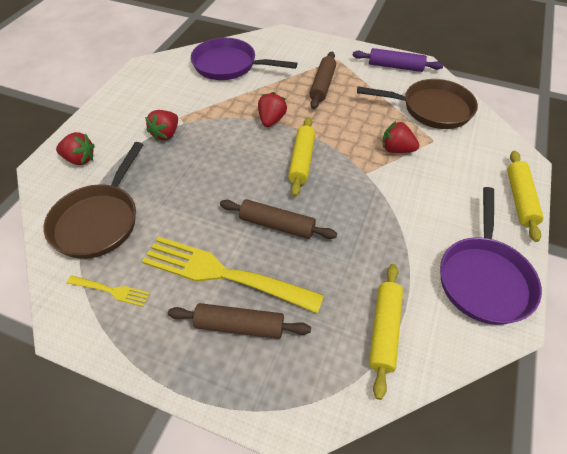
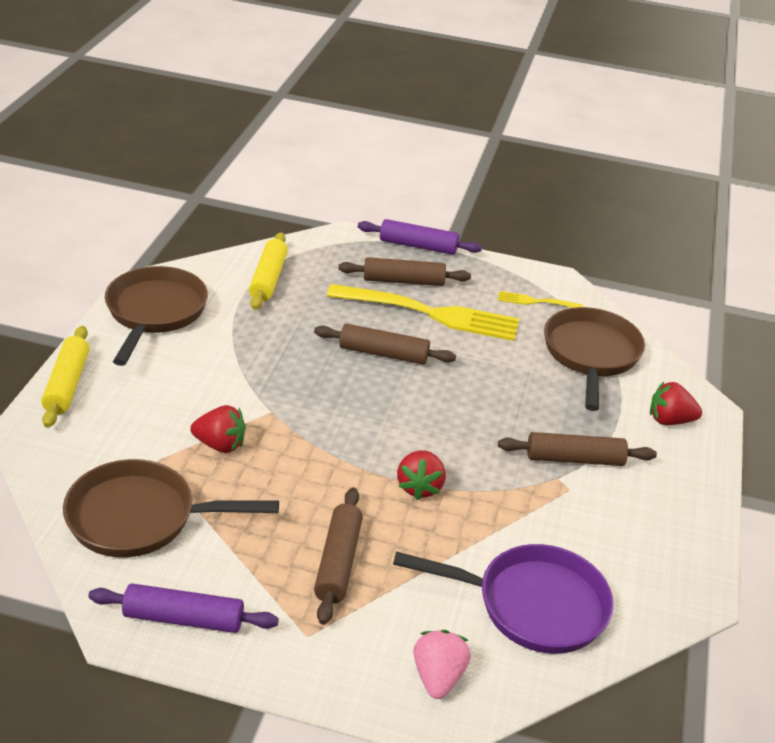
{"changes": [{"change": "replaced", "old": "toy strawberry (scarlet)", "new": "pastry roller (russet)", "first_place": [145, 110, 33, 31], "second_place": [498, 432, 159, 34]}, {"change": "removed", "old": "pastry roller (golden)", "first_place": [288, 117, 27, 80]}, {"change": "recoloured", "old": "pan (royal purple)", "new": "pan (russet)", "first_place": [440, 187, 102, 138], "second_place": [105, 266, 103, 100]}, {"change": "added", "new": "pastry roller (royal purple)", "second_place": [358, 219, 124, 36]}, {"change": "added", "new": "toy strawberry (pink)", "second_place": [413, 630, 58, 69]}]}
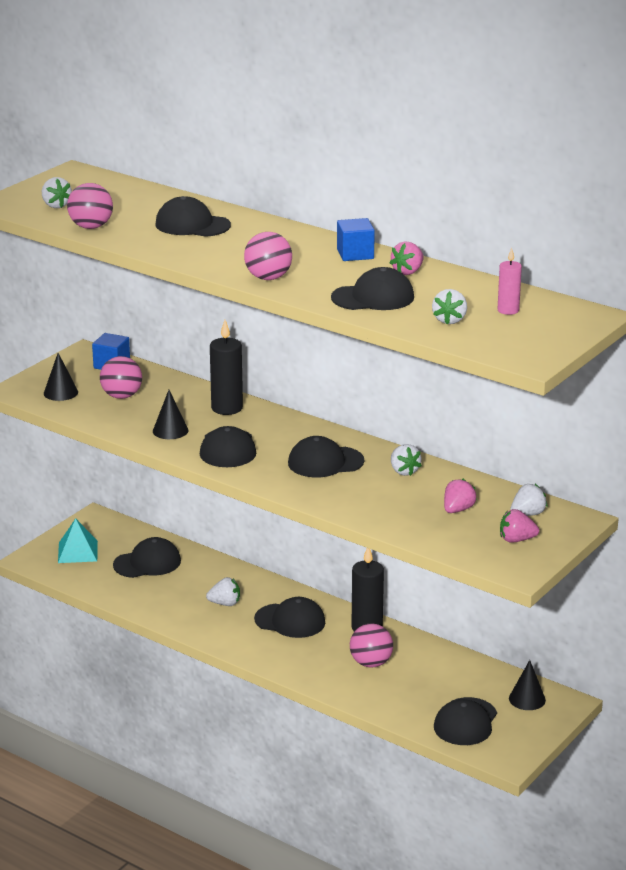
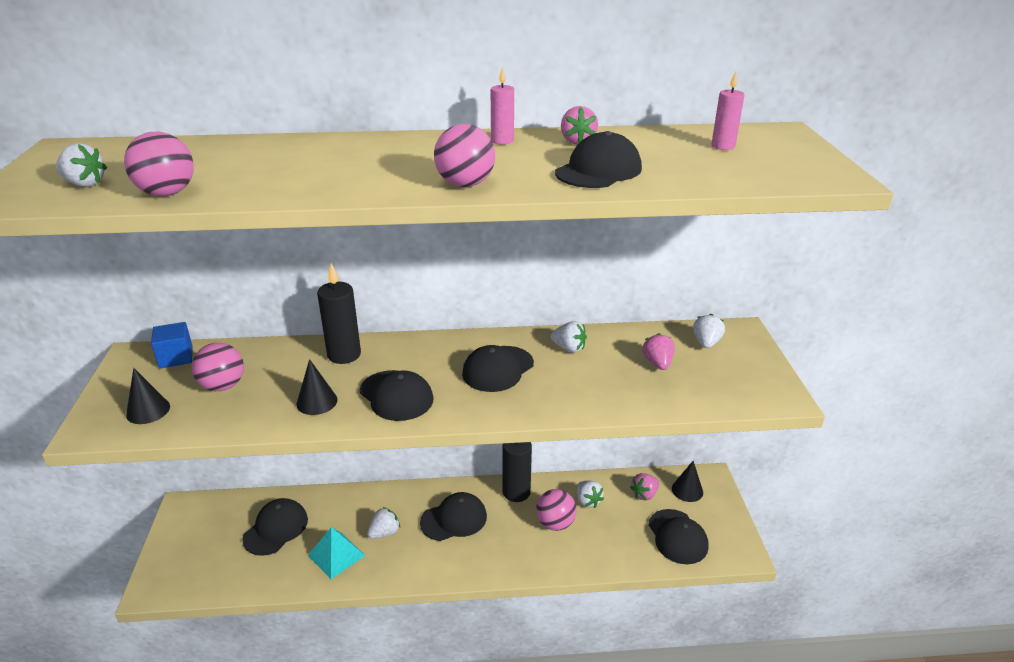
{"changes": [{"change": "moved", "old": "solid pyramid (turquoise)", "first_place": [58, 518, 40, 45], "second_place": [308, 527, 57, 52]}, {"change": "removed", "old": "baseball cap (black)", "first_place": [155, 196, 76, 41]}, {"change": "replaced", "old": "cube (royal blue)", "new": "pillar candle (pink)", "first_place": [337, 218, 38, 43], "second_place": [491, 67, 23, 78]}, {"change": "moved", "old": "toy strawberry (snow-white)", "first_place": [432, 289, 35, 35], "second_place": [577, 481, 27, 27]}, {"change": "moved", "old": "toy strawberry (pink)", "first_place": [500, 509, 39, 34], "second_place": [630, 473, 29, 27]}]}
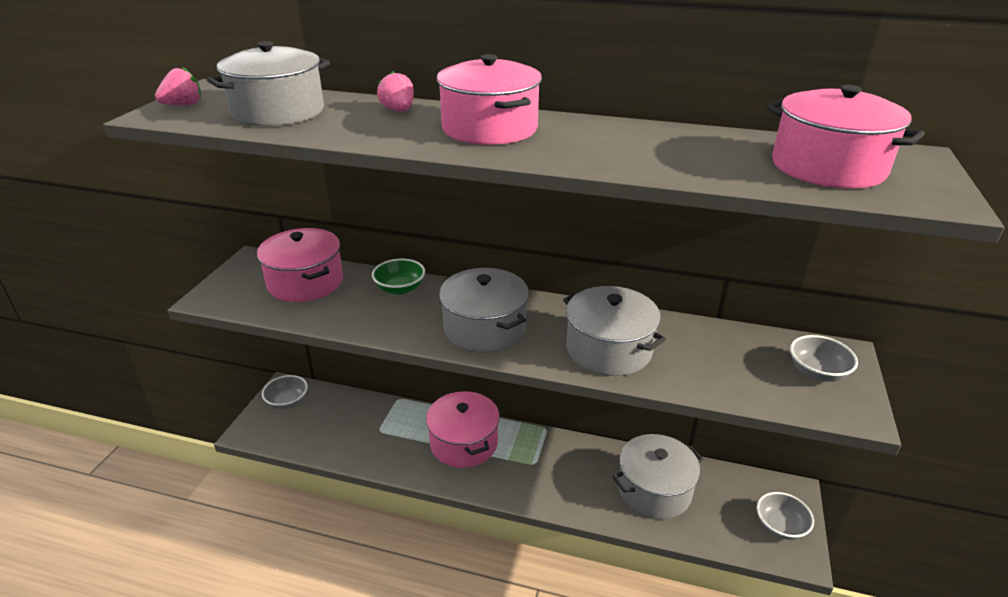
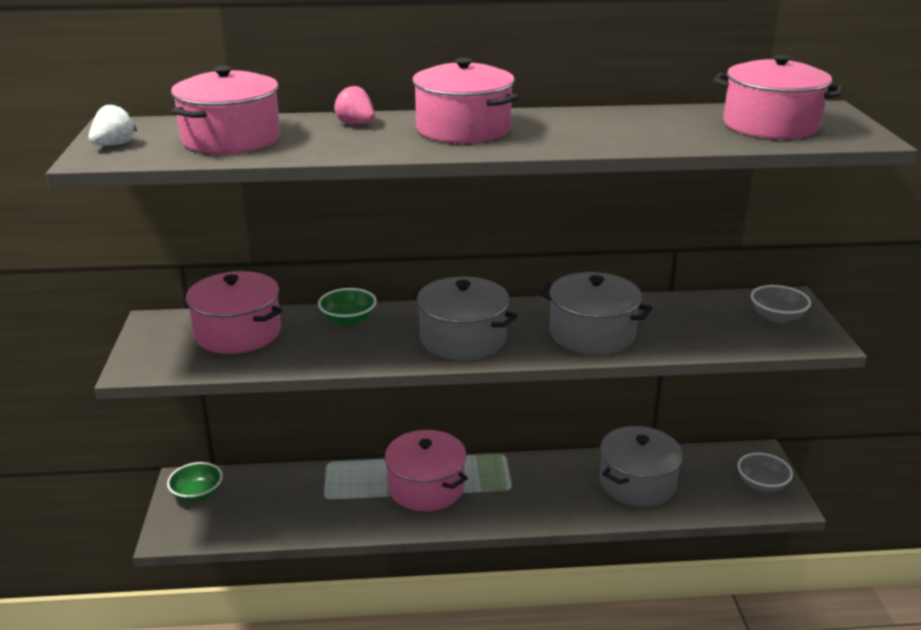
{"changes": [{"change": "recoloured", "old": "toy strawberry (pink)", "new": "toy strawberry (snow-white)", "first_place": [155, 66, 46, 40], "second_place": [88, 103, 49, 43]}, {"change": "recoloured", "old": "pot (gray)", "new": "pot (pink)", "first_place": [207, 41, 123, 85], "second_place": [171, 66, 109, 88]}, {"change": "recoloured", "old": "deep dish (gray)", "new": "deep dish (leaf-green)", "first_place": [262, 375, 46, 34], "second_place": [167, 462, 56, 40]}]}
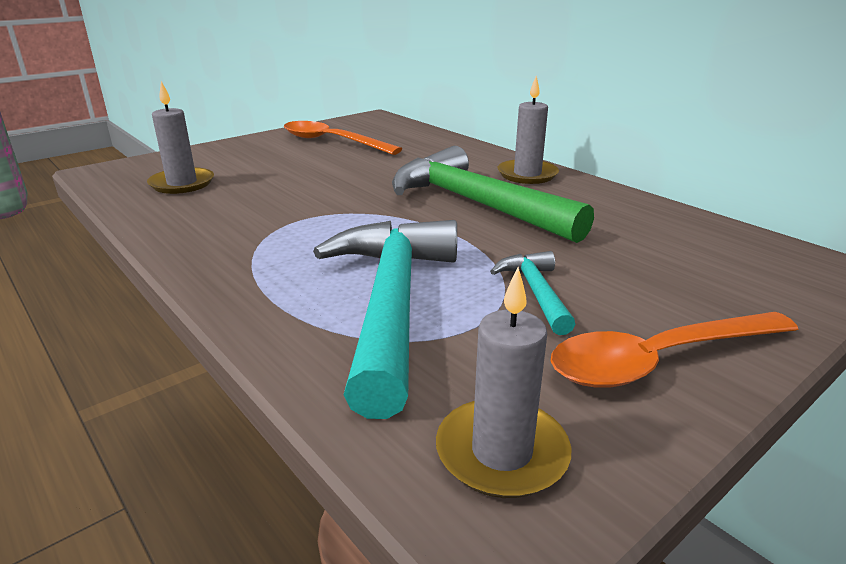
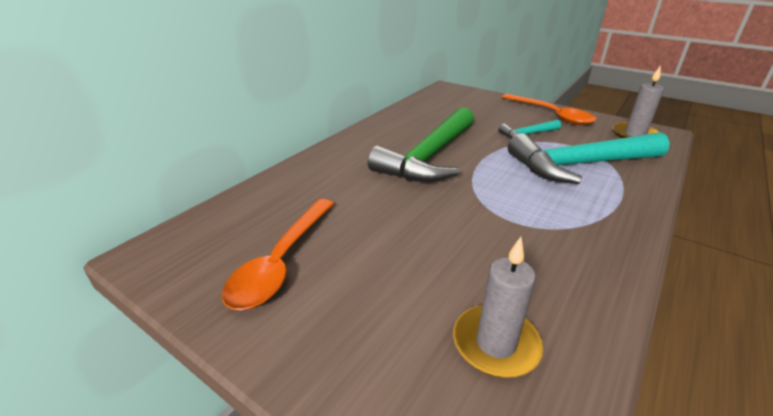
{"changes": [{"change": "removed", "old": "pillar candle (gray)", "first_place": [498, 76, 61, 108]}]}
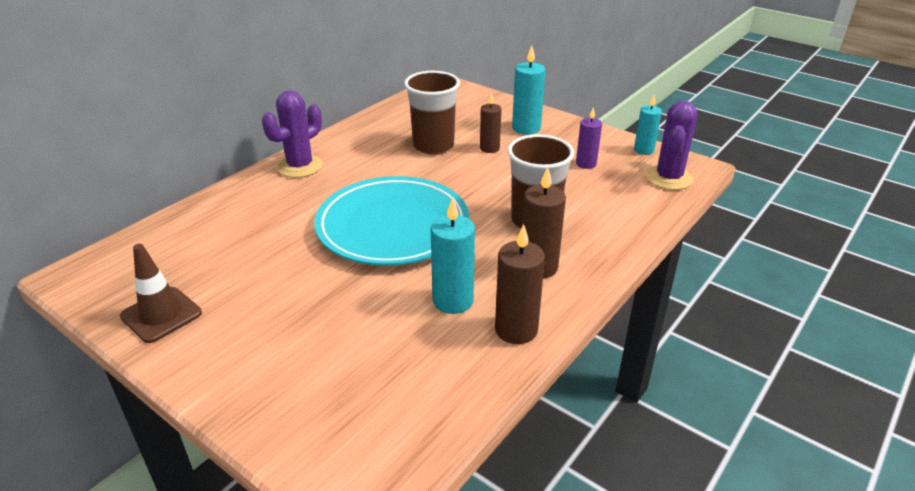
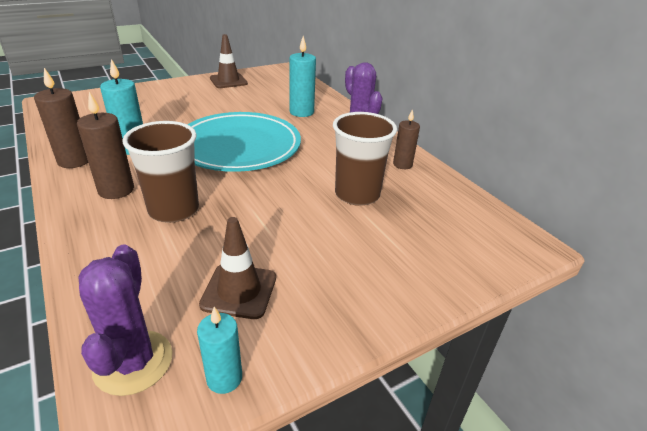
{"changes": [{"change": "moved", "old": "pillar candle (russet)", "first_place": [480, 93, 21, 60], "second_place": [393, 109, 27, 60]}, {"change": "moved", "old": "pillar candle (turquoise)", "first_place": [512, 46, 34, 89], "second_place": [289, 36, 27, 81]}, {"change": "replaced", "old": "pillar candle (royal purple)", "new": "road cone (russet)", "first_place": [576, 107, 26, 62], "second_place": [199, 217, 77, 102]}, {"change": "turned", "old": "saguaro cactus (royal purple)", "first_place": [646, 101, 52, 89], "second_place": [78, 245, 95, 151], "degrees": 45}]}
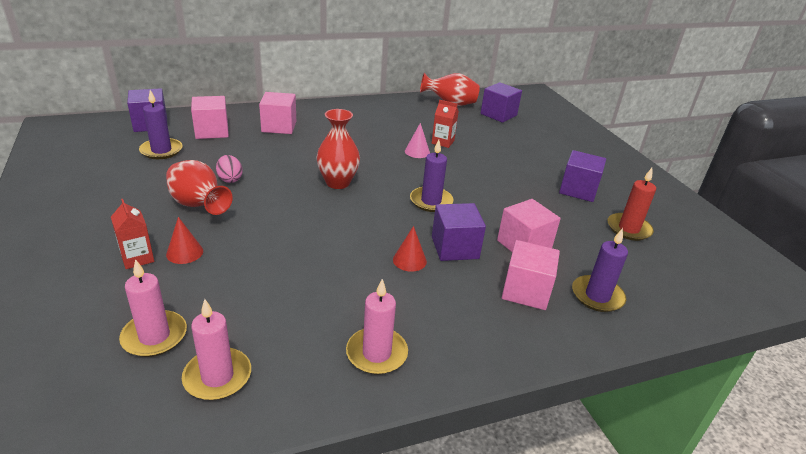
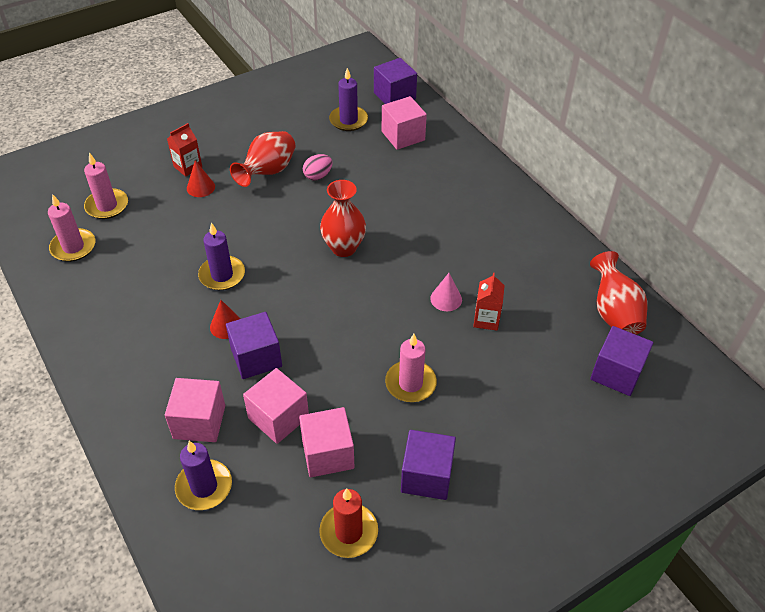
{"changes": [{"change": "moved", "old": "cube (pink)", "first_place": [259, 92, 37, 42], "second_place": [299, 407, 55, 70]}, {"change": "moved", "old": "pillar candle (pink)", "first_place": [346, 279, 62, 96], "second_place": [385, 334, 52, 68]}, {"change": "moved", "old": "pillar candle (royal purple)", "first_place": [410, 140, 43, 72], "second_place": [198, 223, 47, 67]}]}
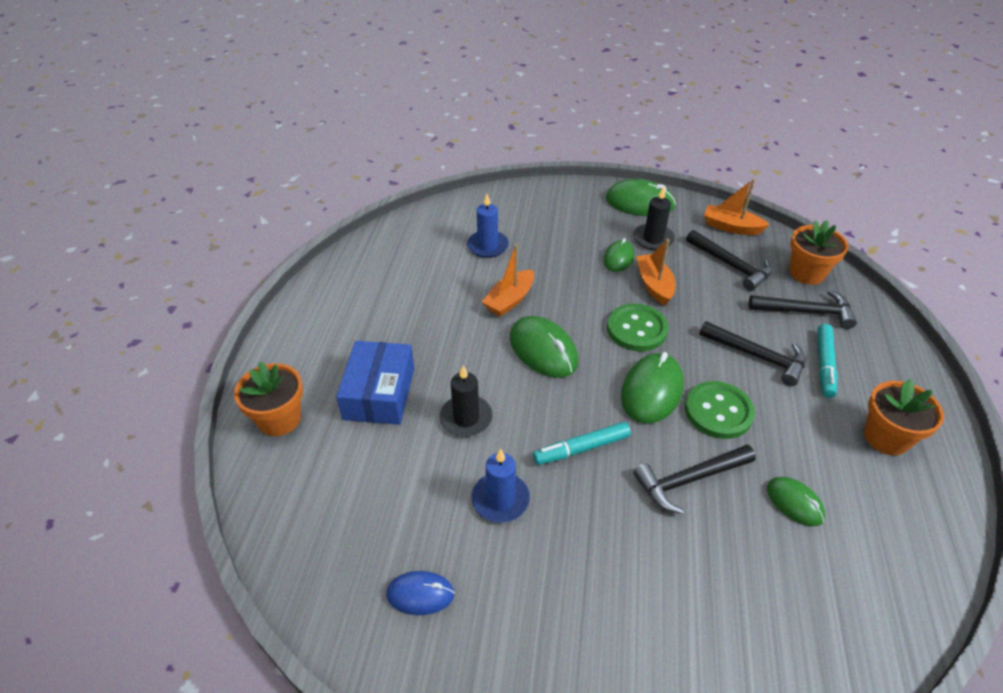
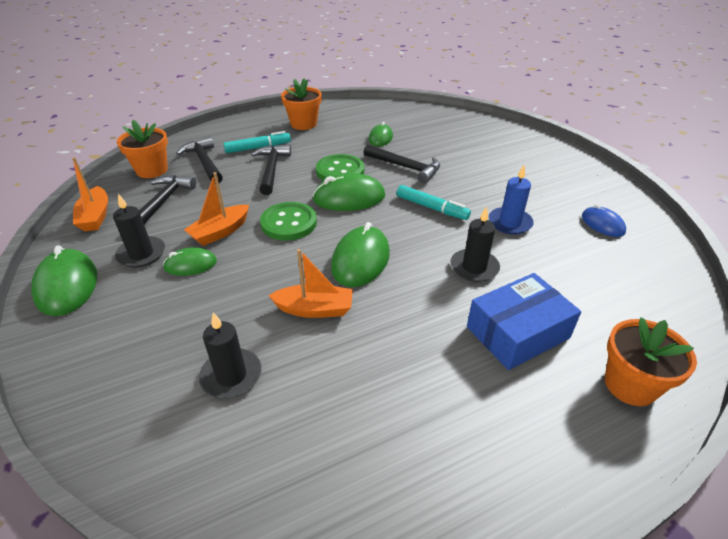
{"changes": [{"change": "recoloured", "old": "pillar candle (royal blue)", "new": "pillar candle (black)", "first_place": [467, 194, 42, 64], "second_place": [199, 313, 62, 85]}]}
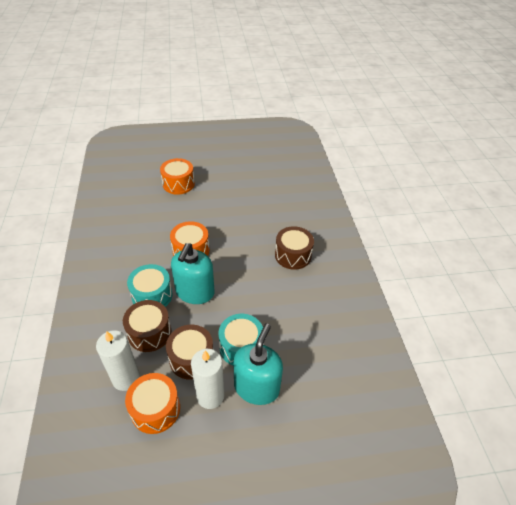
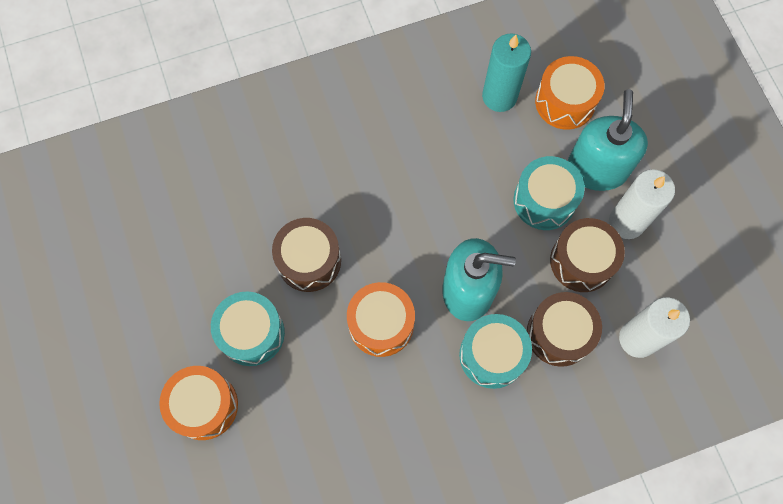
{"changes": [{"change": "moved", "old": "toy drum (orange)", "first_place": [125, 373, 55, 61], "second_place": [535, 56, 70, 74]}, {"change": "turned", "old": "soap dispenser (turquoise)", "first_place": [233, 324, 50, 81], "second_place": [568, 89, 80, 102], "degrees": 90}, {"change": "moved", "old": "toy drum (russet)", "first_place": [275, 226, 39, 44], "second_place": [272, 218, 69, 74]}, {"change": "added", "new": "toy drum (turquoise)", "second_place": [211, 292, 74, 74]}, {"change": "added", "new": "pillar candle (turquoise)", "second_place": [482, 33, 49, 79]}]}
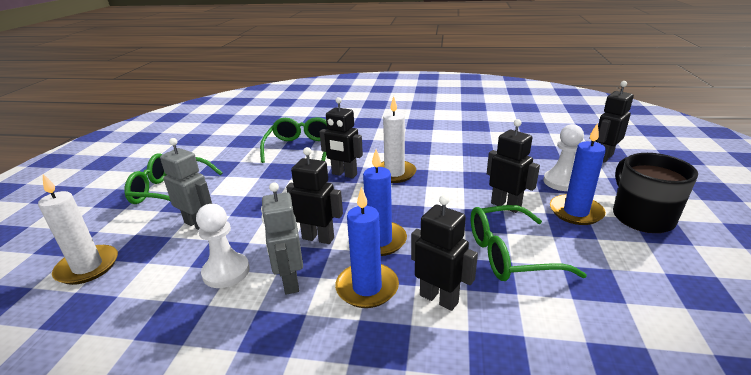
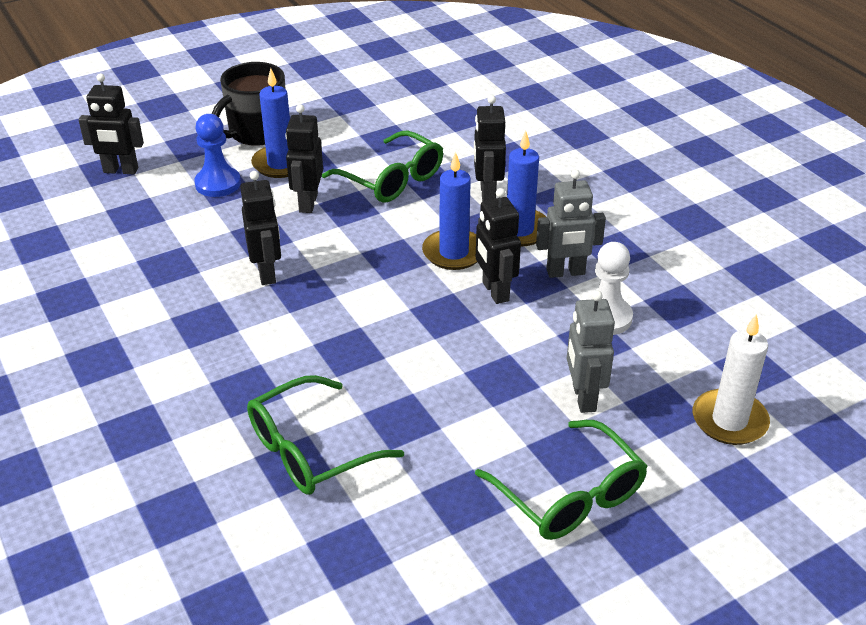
{"changes": [{"change": "turned", "old": "toy robot (gray)", "first_place": [261, 182, 42, 112], "second_place": [536, 170, 70, 108], "degrees": 45}, {"change": "moved", "old": "toy robot (black)", "first_place": [320, 97, 43, 81], "second_place": [240, 171, 41, 114]}, {"change": "removed", "old": "pillar candle (snow-white)", "first_place": [379, 96, 37, 87]}, {"change": "recoloured", "old": "pawn (snow-white)", "new": "pawn (royal blue)", "first_place": [543, 124, 41, 67], "second_place": [194, 114, 47, 83]}]}
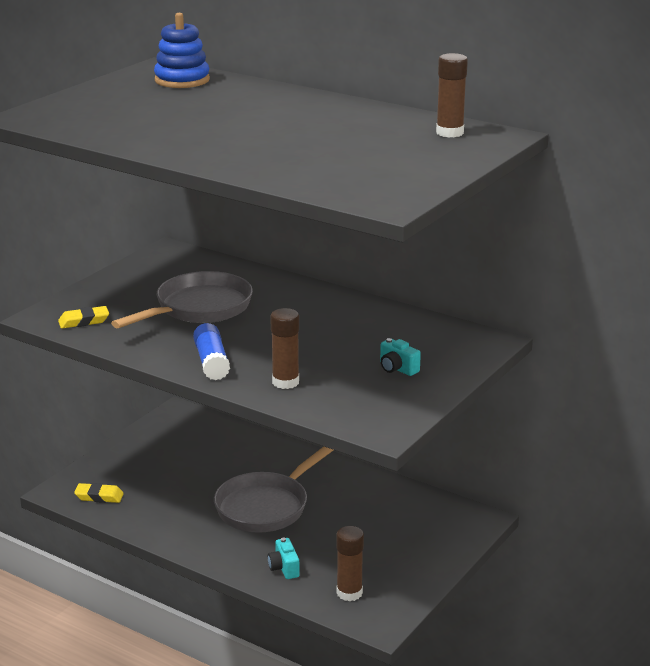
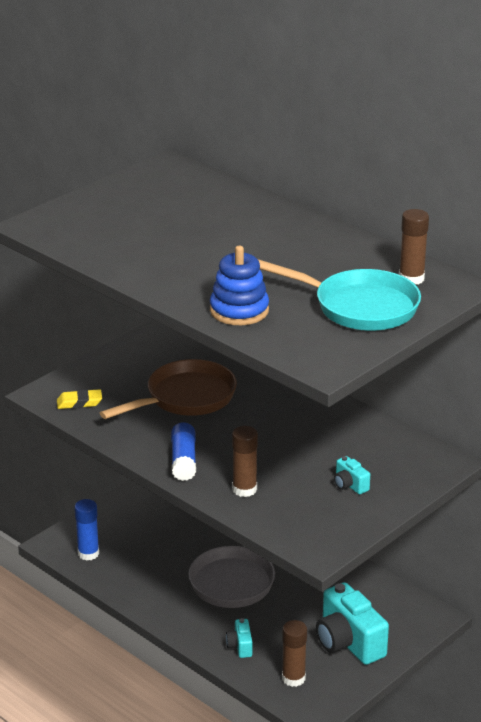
{"changes": [{"change": "replaced", "old": "gum eraser (golden)", "new": "stick of glue (royal blue)", "first_place": [74, 483, 50, 20], "second_place": [74, 499, 25, 61]}, {"change": "recoloured", "old": "pan (gray)", "new": "pan (russet)", "first_place": [111, 271, 142, 57], "second_place": [100, 359, 137, 60]}, {"change": "moved", "old": "stacking toy (royal blue)", "first_place": [154, 13, 56, 75], "second_place": [210, 246, 59, 79]}, {"change": "added", "new": "pan (turquoise)", "second_place": [258, 259, 163, 72]}, {"change": "added", "new": "photo camera (turquoise)", "second_place": [316, 582, 73, 83]}]}
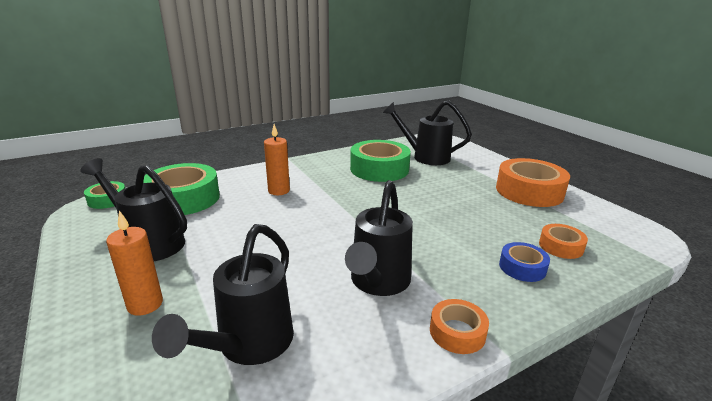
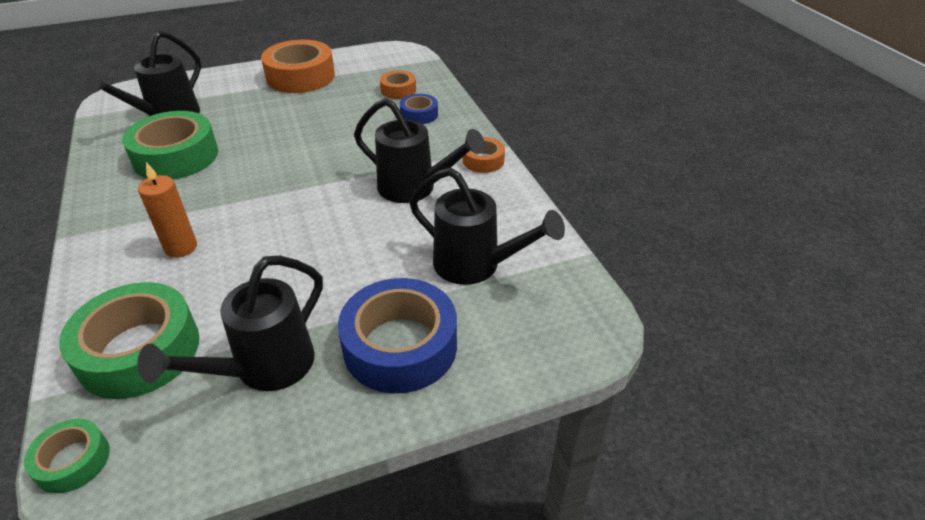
{"changes": [{"change": "replaced", "old": "pillar candle (orange)", "new": "roll of tape (royal blue)", "first_place": [106, 210, 57, 106], "second_place": [338, 278, 119, 115]}]}
